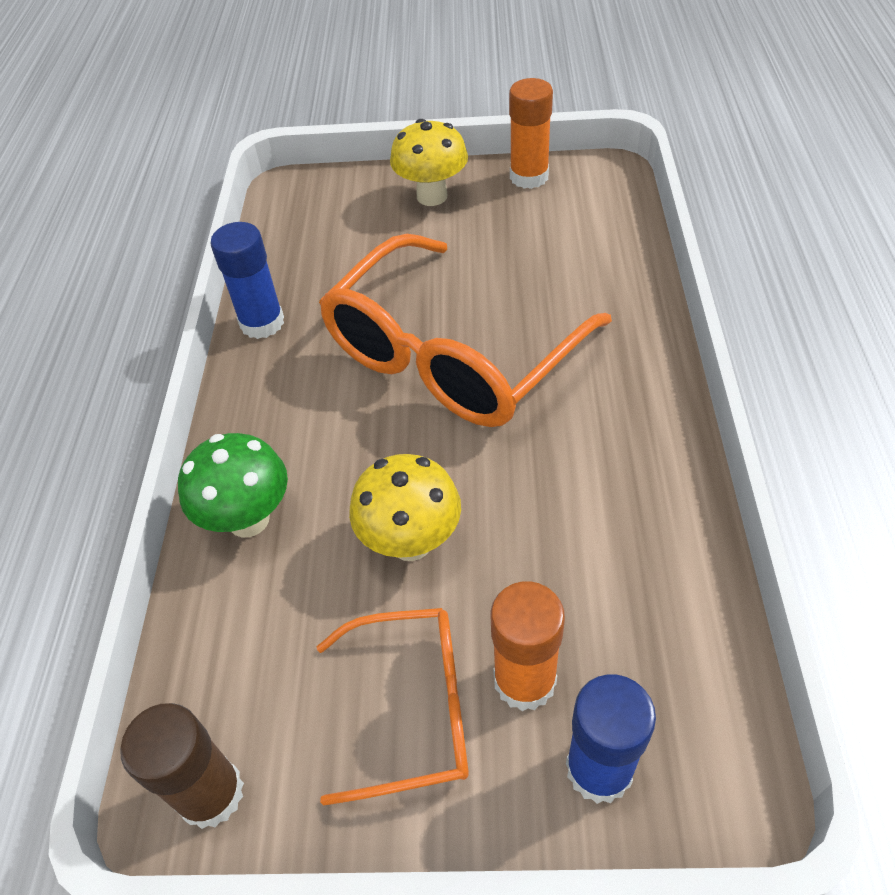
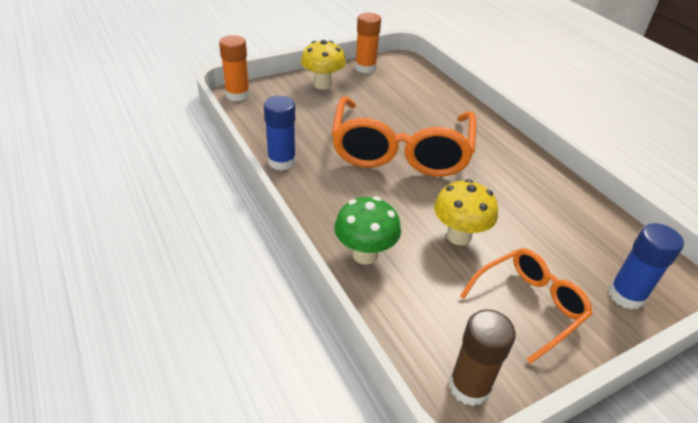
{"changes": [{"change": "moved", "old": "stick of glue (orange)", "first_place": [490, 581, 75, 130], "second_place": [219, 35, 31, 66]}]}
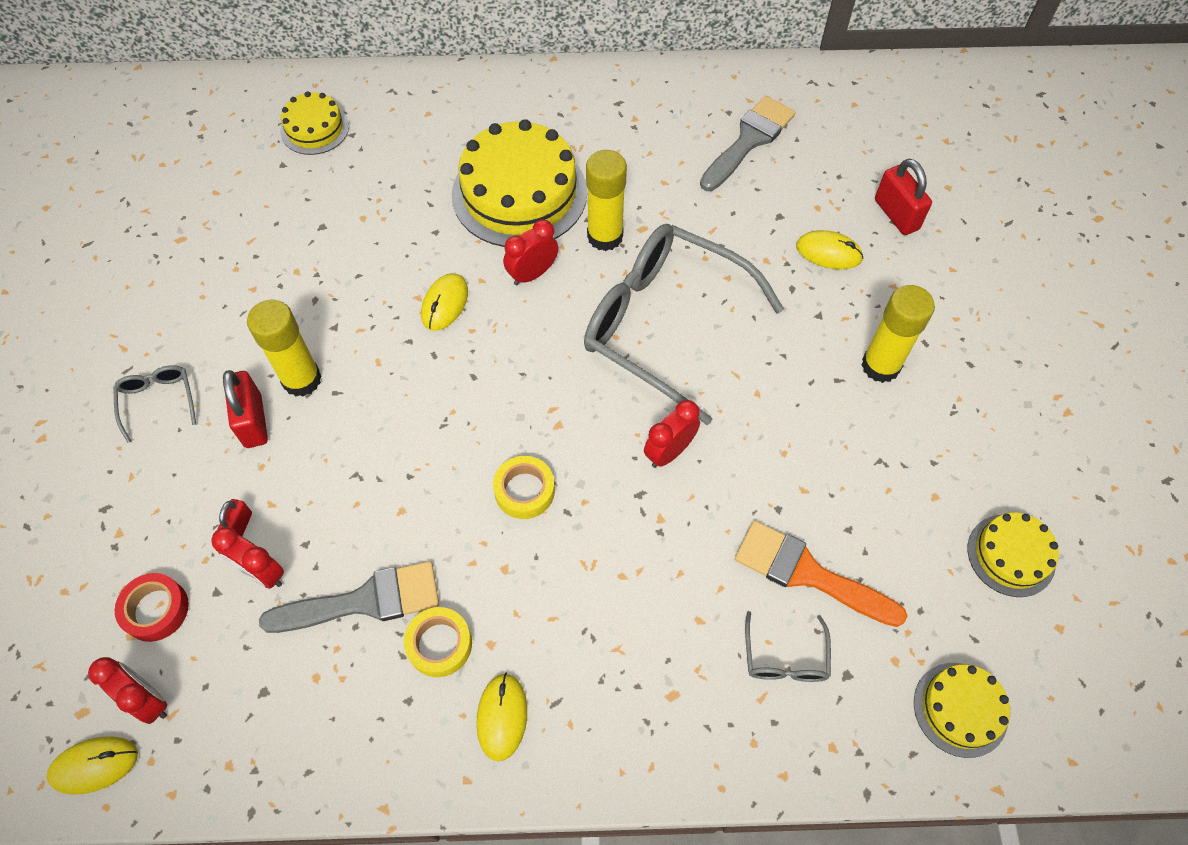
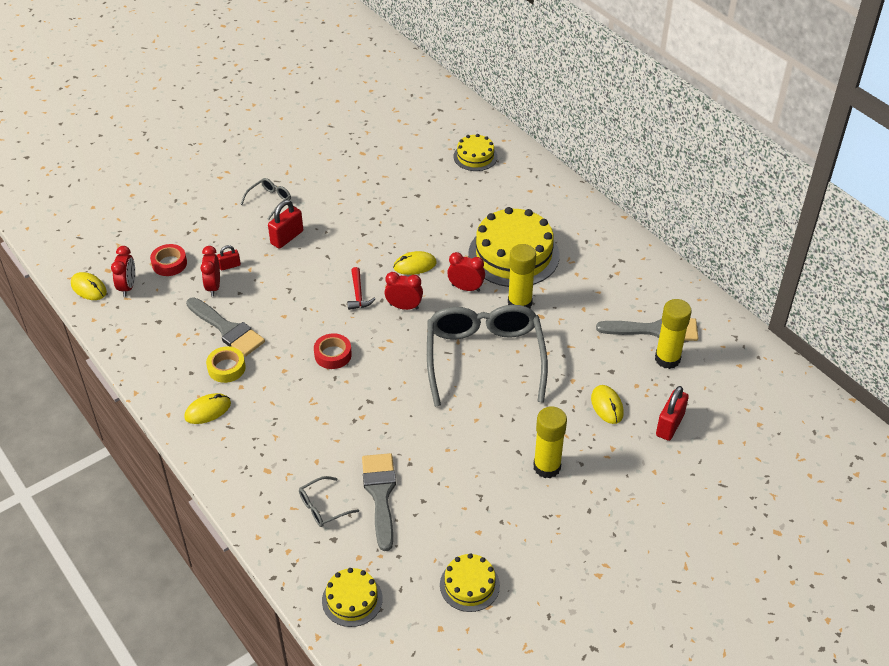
{"changes": [{"change": "moved", "old": "stick of glue (golden)", "first_place": [247, 300, 75, 97], "second_place": [655, 299, 37, 70]}, {"change": "recoloured", "old": "roll of tape (golden)", "new": "roll of tape (scarlet)", "first_place": [493, 456, 62, 63], "second_place": [314, 333, 38, 36]}, {"change": "moved", "old": "bedside clock (scarlet)", "first_place": [644, 400, 56, 68], "second_place": [385, 272, 38, 38]}, {"change": "recoloured", "old": "paintbrush (orange)", "new": "paintbrush (gray)", "first_place": [735, 521, 172, 106], "second_place": [362, 453, 34, 98]}, {"change": "added", "new": "carpenter's hammer (scarlet)", "second_place": [347, 267, 28, 43]}]}
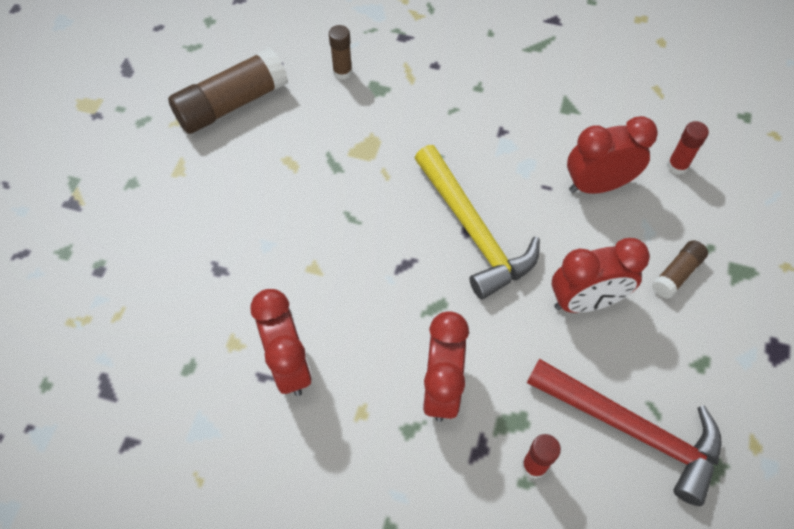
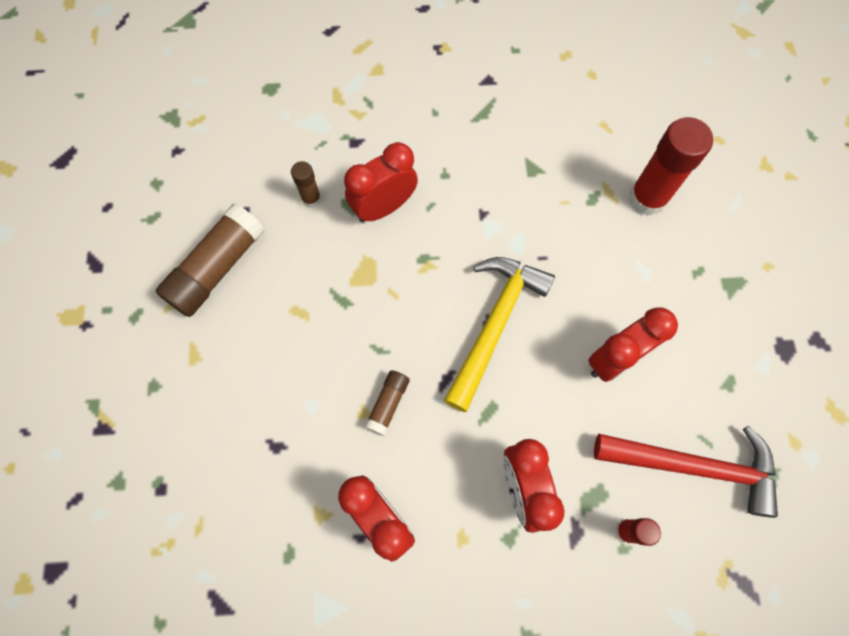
{"changes": [{"change": "turned", "old": "carpenter's hammer (golden)", "first_place": [415, 145, 125, 155], "second_place": [444, 257, 111, 155], "degrees": -105}, {"change": "moved", "old": "bedside clock (scarlet)", "first_place": [567, 116, 91, 78], "second_place": [344, 142, 74, 80]}, {"change": "moved", "old": "stick of glue (russet)", "first_place": [652, 240, 56, 59], "second_place": [364, 370, 45, 66]}, {"change": "resized", "old": "stick of glue (scarlet)", "first_place": [667, 121, 42, 54], "second_place": [629, 117, 84, 99], "factor": 1.97}]}
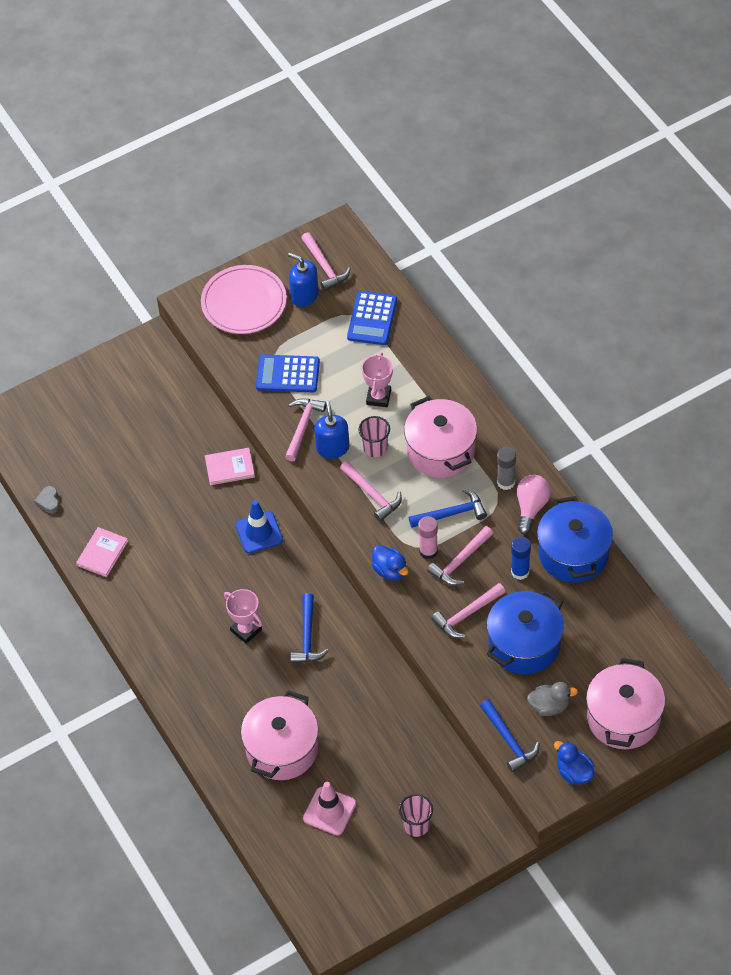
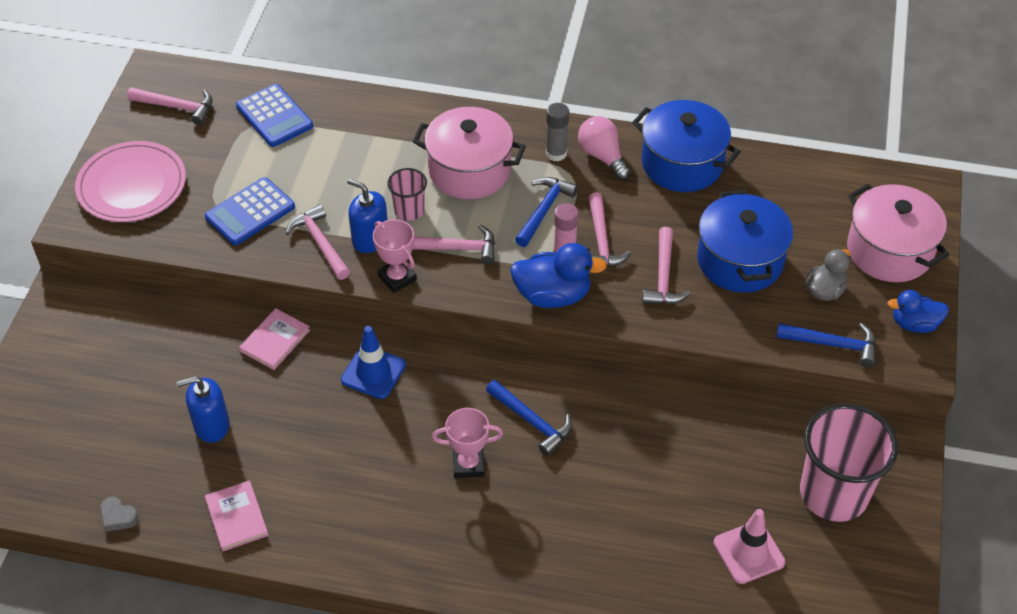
{"changes": [{"change": "removed", "old": "pot (pink)", "first_place": [241, 690, 78, 90]}, {"change": "moved", "old": "soap dispenser (royal blue)", "first_place": [288, 253, 31, 54], "second_place": [177, 376, 53, 67]}, {"change": "moved", "old": "prize cup (pink)", "first_place": [362, 352, 31, 55], "second_place": [373, 219, 44, 74]}, {"change": "resized", "old": "rubber duck (royal blue)", "first_place": [372, 545, 37, 36], "second_place": [510, 243, 97, 65], "factor": 1.54}, {"change": "resized", "old": "tumbler (pink)", "first_place": [399, 794, 34, 43], "second_place": [800, 403, 98, 119], "factor": 2.05}, {"change": "removed", "old": "stick of glue (royal blue)", "first_place": [511, 537, 20, 43]}]}
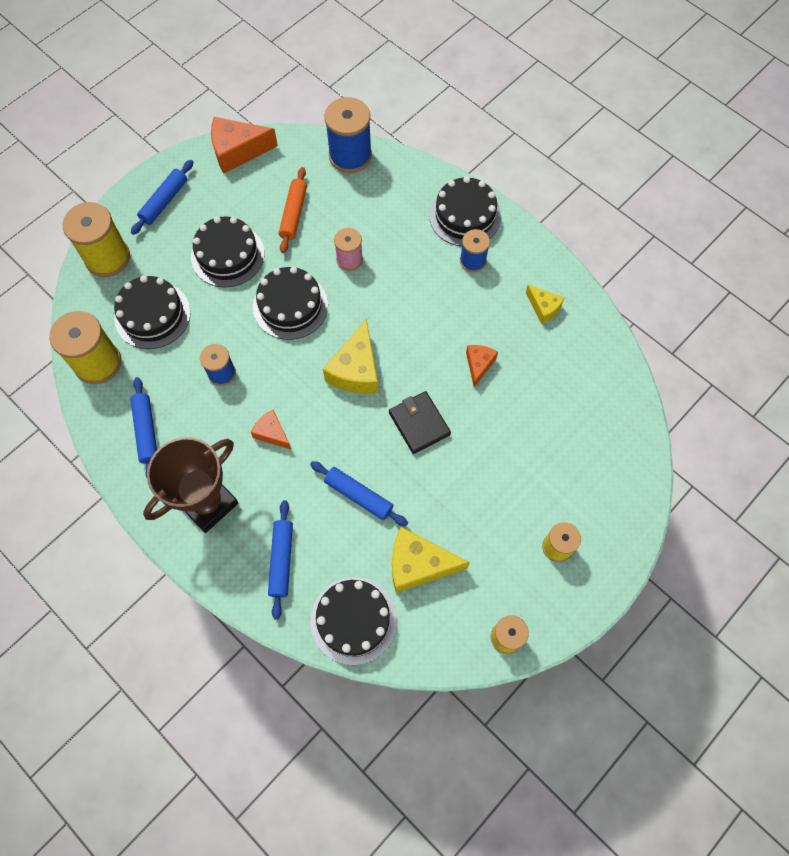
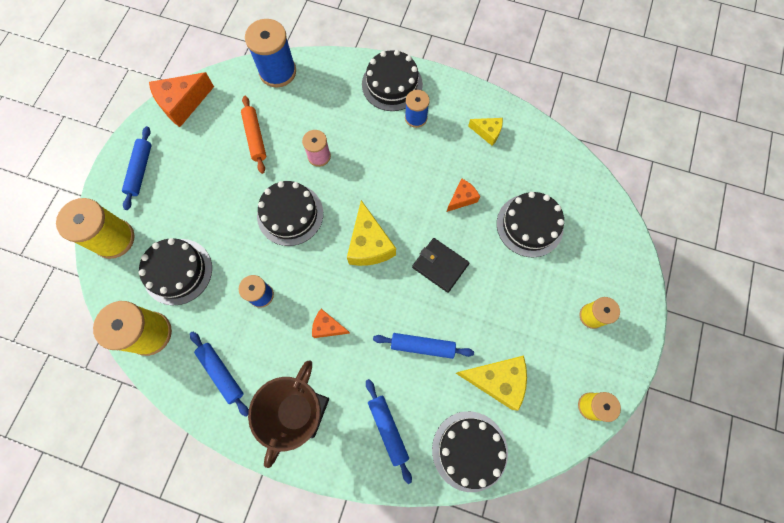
{"changes": [{"change": "moved", "old": "layer cake (black)", "first_place": [191, 216, 74, 72], "second_place": [497, 192, 67, 65]}, {"change": "turned", "old": "cheese (golden)", "first_place": [392, 527, 78, 66], "second_place": [456, 356, 71, 55], "degrees": -150}, {"change": "turned", "old": "cheese (orange)", "first_place": [466, 345, 32, 42], "second_place": [447, 178, 33, 34], "degrees": 60}]}
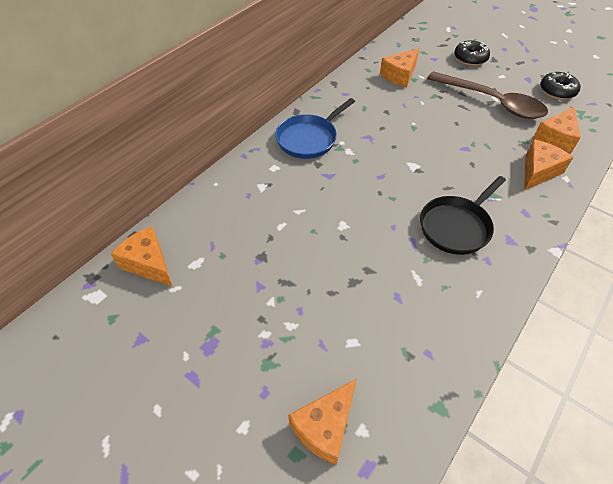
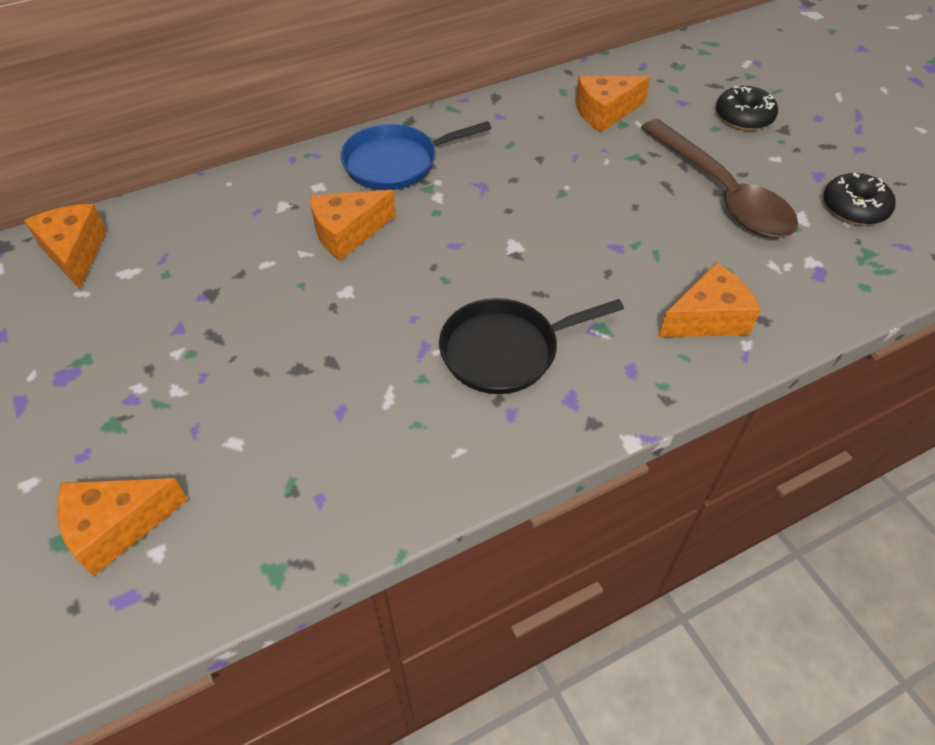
{"changes": [{"change": "moved", "old": "cheese (orange)", "first_place": [533, 107, 48, 47], "second_place": [310, 190, 86, 71]}]}
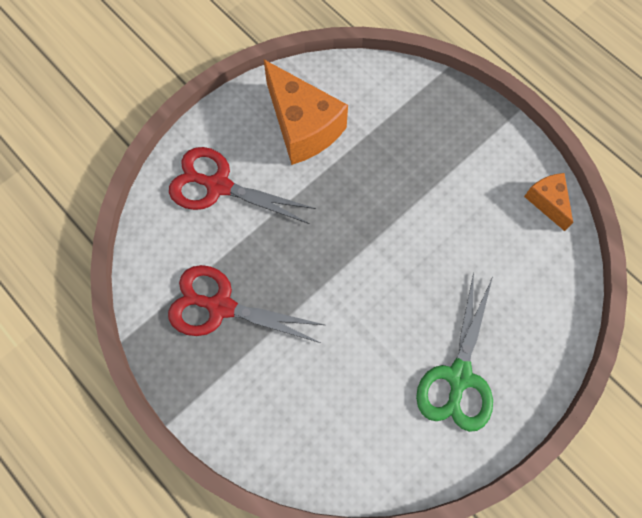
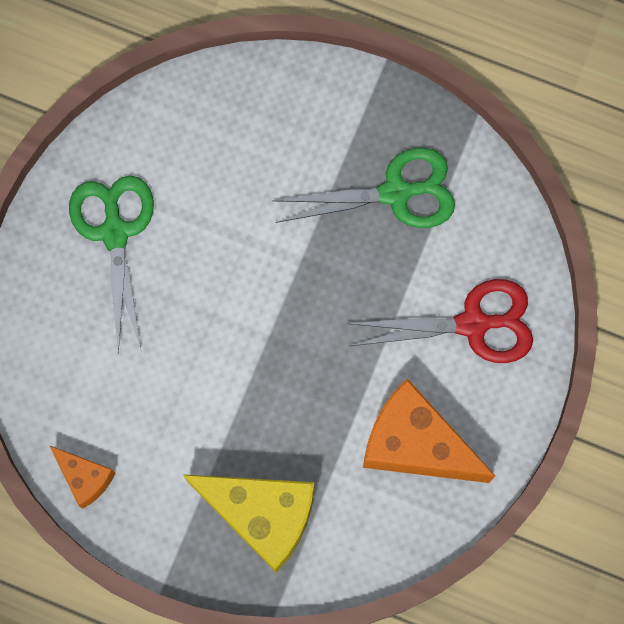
{"changes": [{"change": "recoloured", "old": "pair of scissors (scarlet)", "new": "pair of scissors (leaf-green)", "first_place": [168, 265, 157, 78], "second_place": [273, 147, 182, 81]}, {"change": "added", "new": "cheese (golden)", "second_place": [183, 475, 131, 98]}]}
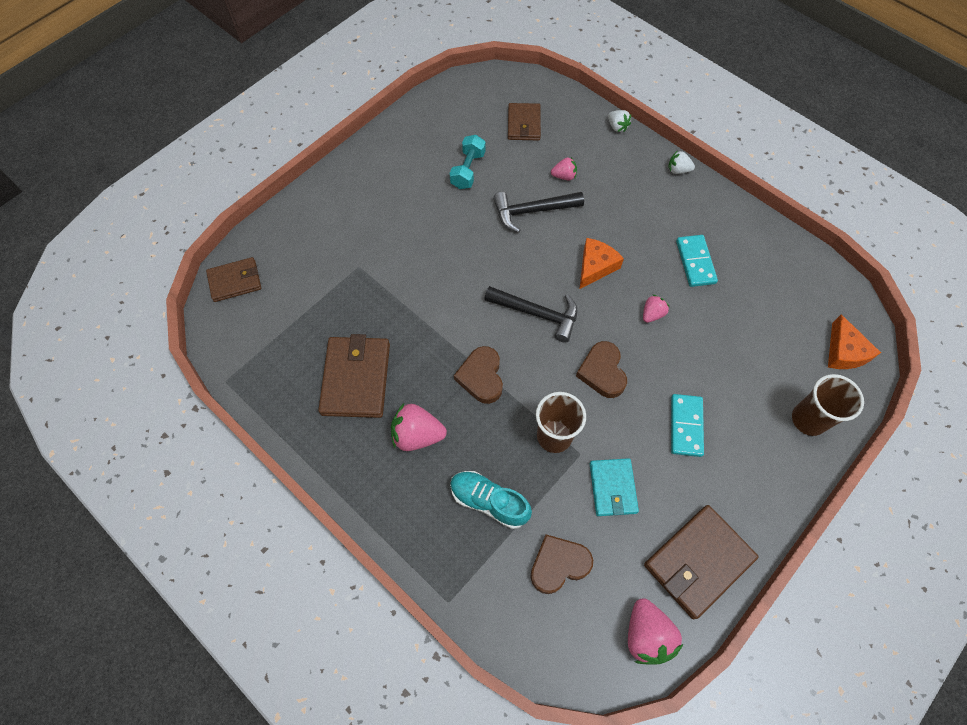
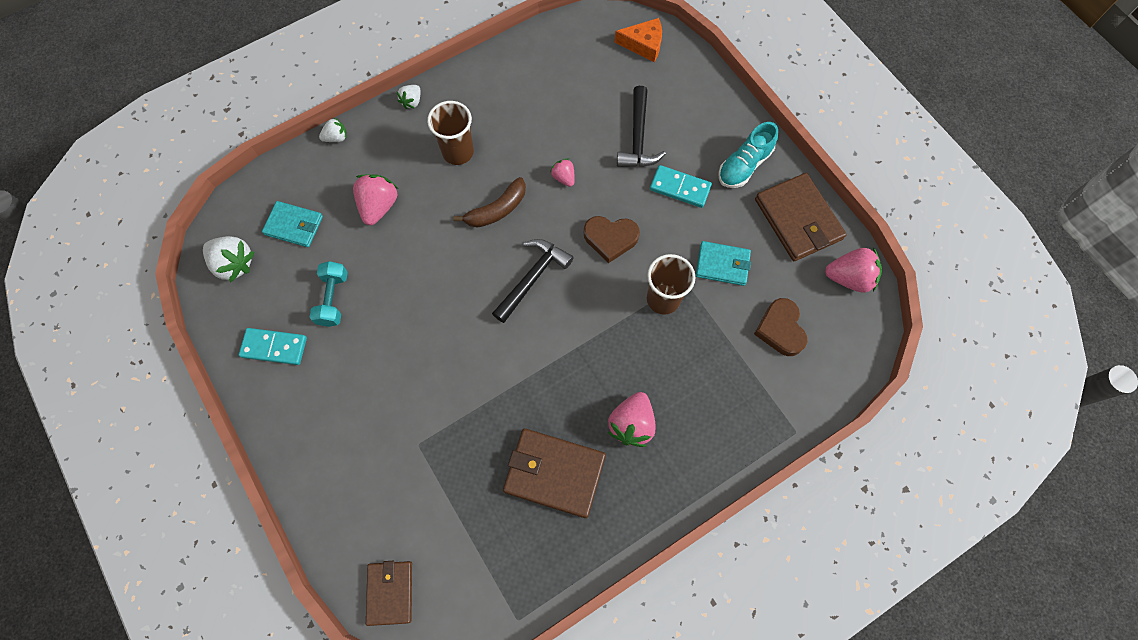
{"changes": [{"change": "turned", "old": "dumbbell (turquoise)", "first_place": [449, 135, 37, 54], "second_place": [310, 261, 38, 66], "degrees": 60}, {"change": "moved", "old": "lace-up shoe (turquoise)", "first_place": [450, 471, 82, 58], "second_place": [718, 122, 60, 66]}, {"change": "removed", "old": "heart shape (russet)", "first_place": [454, 346, 49, 58]}, {"change": "moved", "old": "carpenter's hammer (black)", "first_place": [493, 192, 91, 41], "second_place": [617, 86, 49, 81]}, {"change": "recoloured", "old": "card wallet (russet)", "new": "card wallet (turquoise)", "first_place": [508, 103, 33, 37], "second_place": [262, 201, 61, 46]}, {"change": "resized", "old": "toy strawberry (pink)", "first_place": [551, 157, 26, 23], "second_place": [353, 174, 45, 51], "factor": 1.76}, {"change": "replaced", "old": "cheese (orange)", "new": "banana (russet)", "first_place": [580, 238, 44, 51], "second_place": [453, 177, 73, 51]}, {"change": "moved", "old": "domino (turquoise)", "first_place": [676, 235, 42, 52], "second_place": [239, 328, 68, 37]}, {"change": "moved", "old": "tumbler (russet)", "first_place": [792, 374, 72, 62], "second_place": [427, 101, 47, 64]}, {"change": "added", "new": "toy strawberry (snow-white)", "second_place": [203, 236, 51, 46]}]}
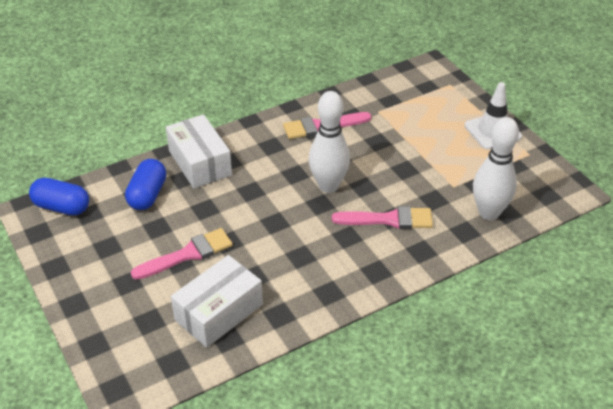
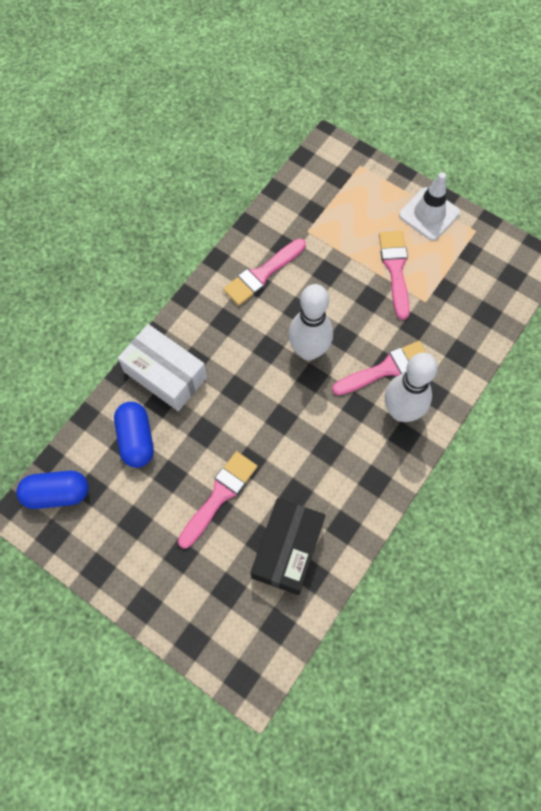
{"changes": [{"change": "recoloured", "old": "box (snow-white)", "new": "box (black)", "first_place": [171, 255, 92, 93], "second_place": [251, 498, 75, 97]}, {"change": "moved", "old": "tenpin (snow-white)", "first_place": [473, 117, 46, 103], "second_place": [385, 353, 53, 69]}, {"change": "added", "new": "paintbrush (pink)", "second_place": [379, 231, 31, 89]}]}
